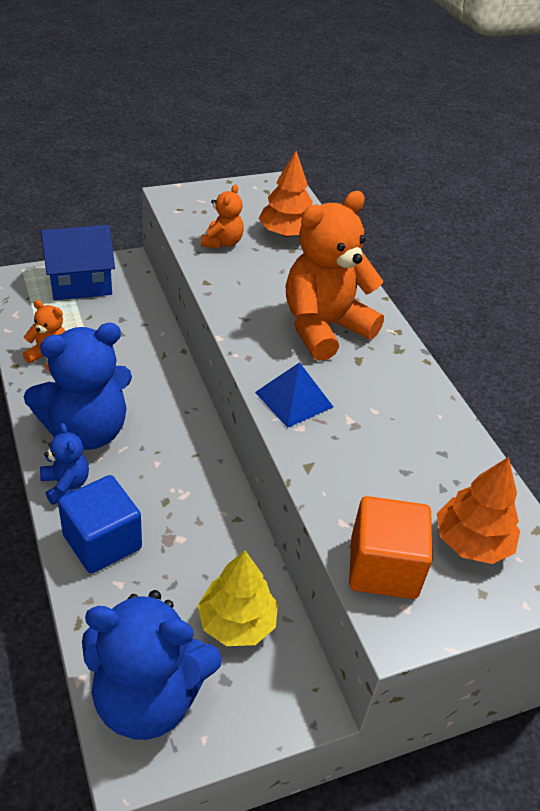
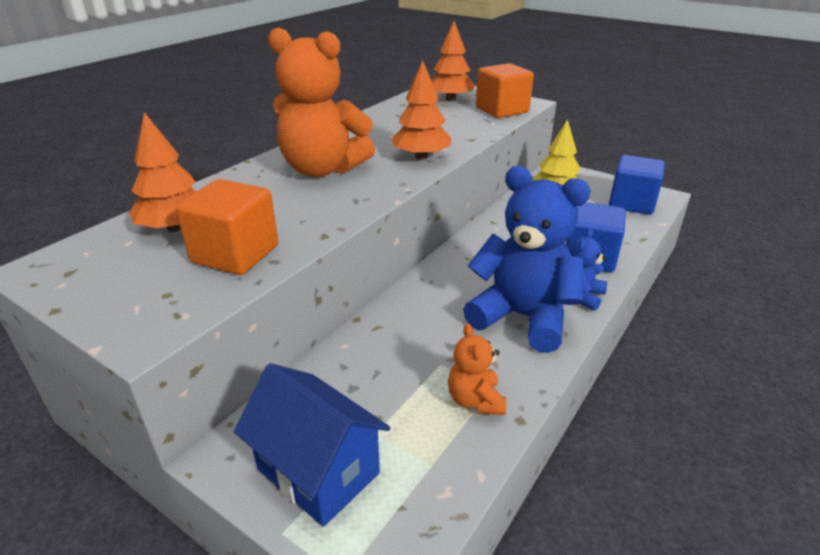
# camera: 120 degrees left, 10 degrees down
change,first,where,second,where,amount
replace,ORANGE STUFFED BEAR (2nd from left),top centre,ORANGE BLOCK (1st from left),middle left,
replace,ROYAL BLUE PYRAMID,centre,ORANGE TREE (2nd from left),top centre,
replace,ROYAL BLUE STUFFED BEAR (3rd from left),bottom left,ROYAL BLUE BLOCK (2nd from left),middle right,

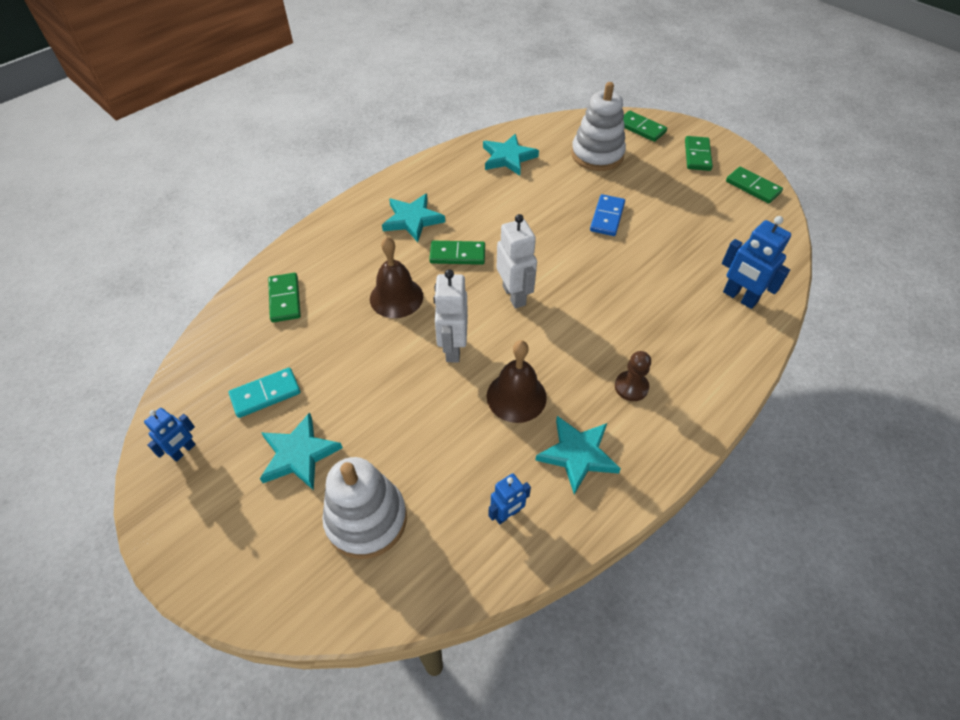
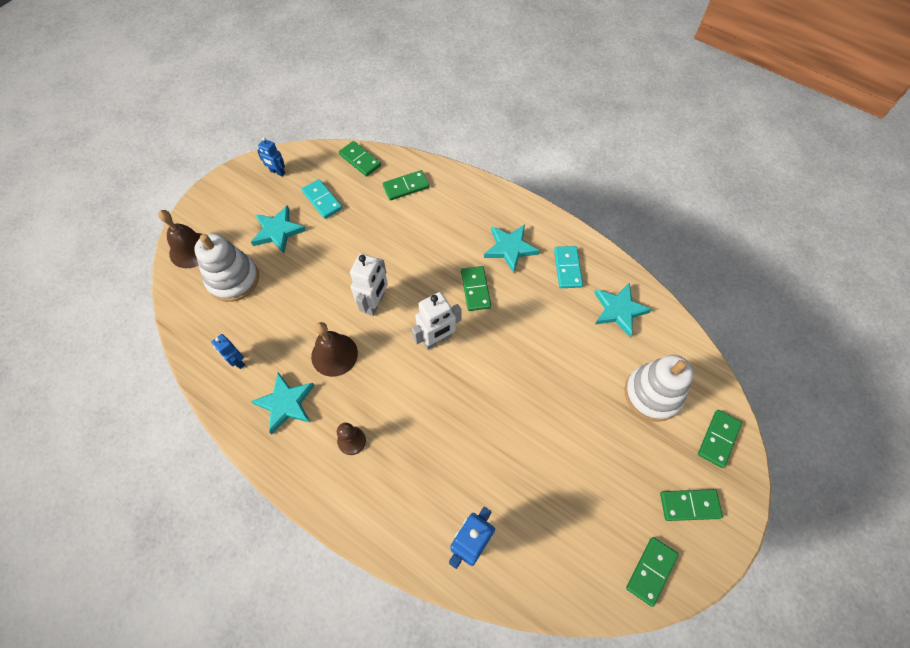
# camera: 80 degrees right, 10 degrees up
change,first,where,second,where,amount
move,BROWN BELL (1st from left),centre,,middle left,
insert,,,LEAF-GREEN DOMINO PIECE (1st from left),top centre,
rotate,SNOW-WHITE ROBOT FIGURE (1st from left),centre,,centre,120 degrees clockwise
insert,,,TURQUOISE DOMINO PIECE (2nd from left),centre,
delete,ROYAL BLUE DOMINO PIECE,top centre,,,

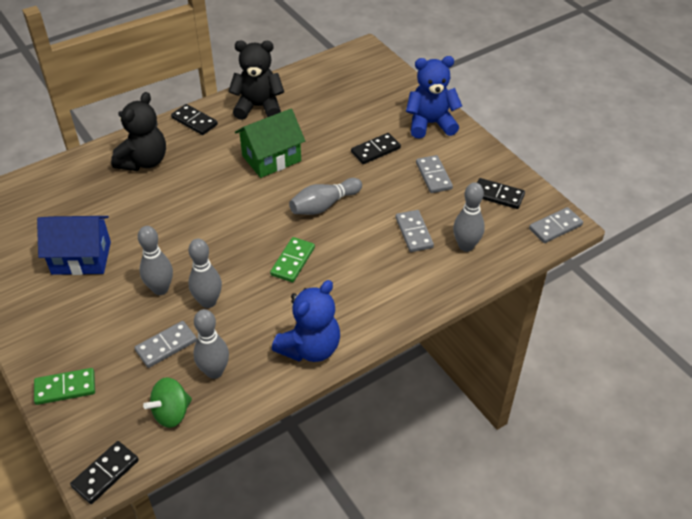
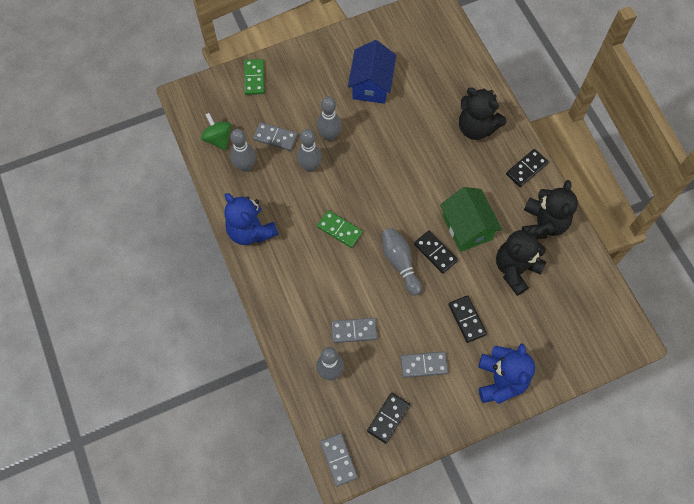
# camera: 100 degrees right, 20 degrees up
change,first,where,second,where,amount
rotate,GREY DOMINO PIECE (1st from left),middle left,,top centre,45 degrees counterclockwise
move,JET-BLACK DOMINO PIECE (1st from left in the first image),bottom left,JET-BLACK DOMINO PIECE (2nd from left),centre,
insert,,,JET-BLACK STUFFED BEAR (2nd from left),middle right,

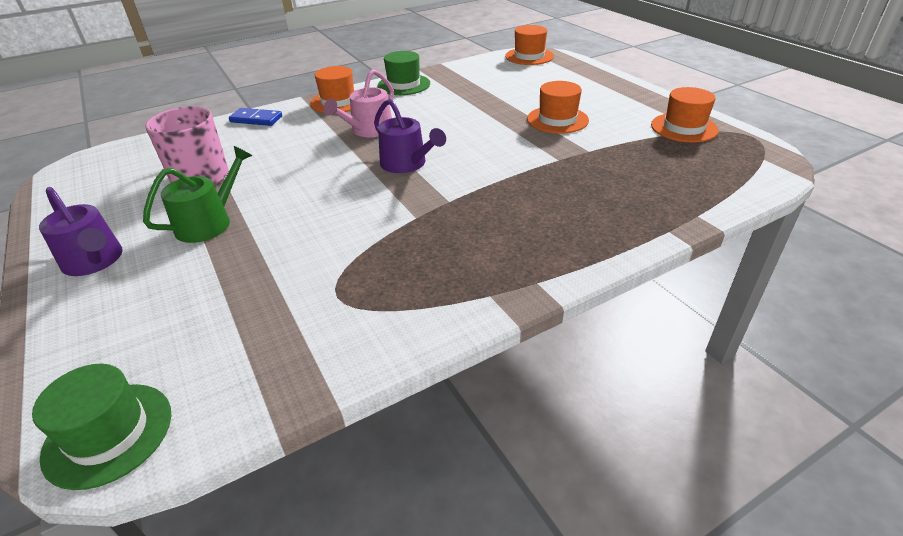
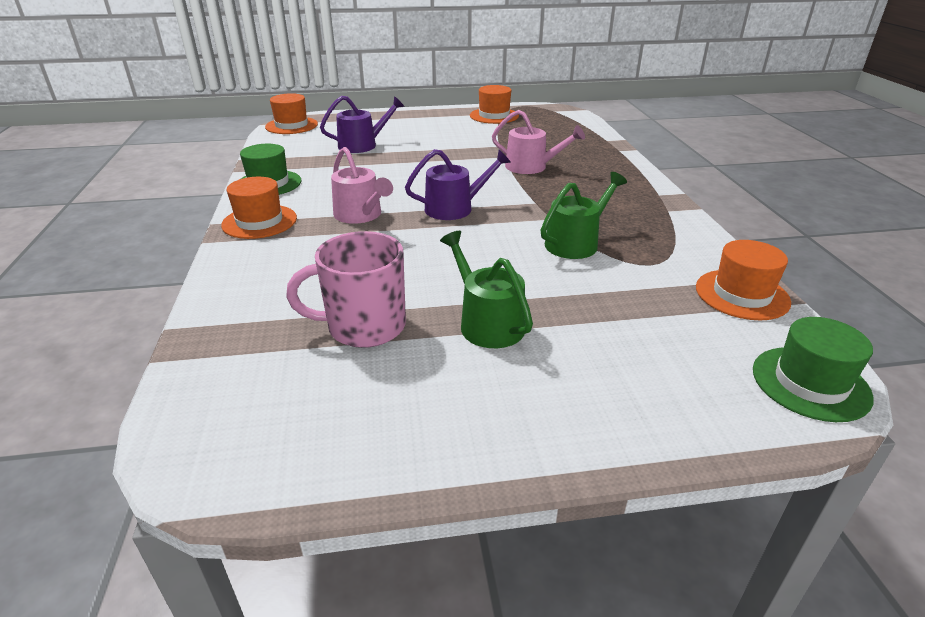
# camera: 70 degrees left, 5 degrees down
change,first,where,second,where,amount
move,PURPLE WATERING CAN (1st from left),middle left,,top centre,
insert,,,ROSY WATERING CAN (2nd from left),top centre,
insert,,,LEAF-GREEN WATERING CAN (2nd from left),centre,
move,ORANGE HAT (3rd from left in the first image),top centre,ORANGE HAT (4th from left),middle right,
delete,ROYAL BLUE DOMINO PIECE,top left,,,

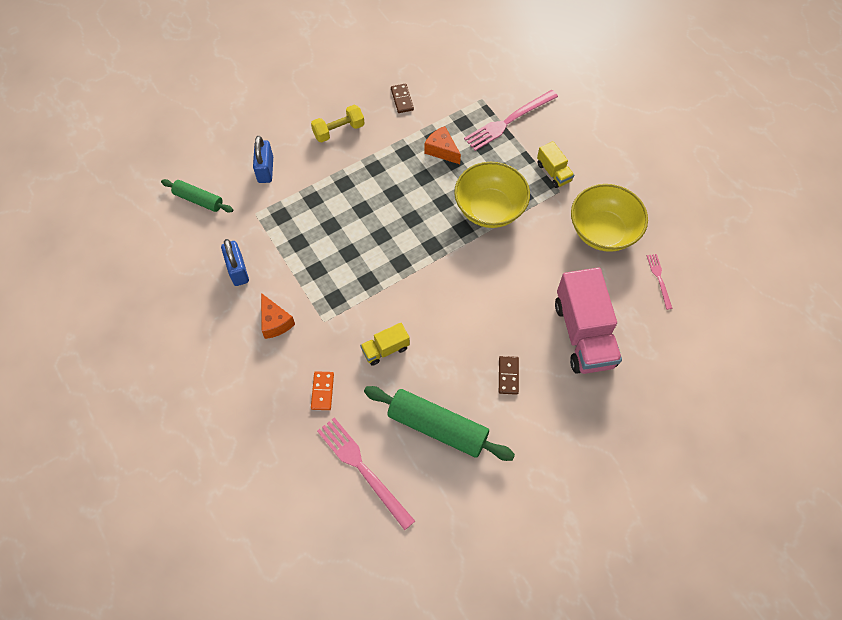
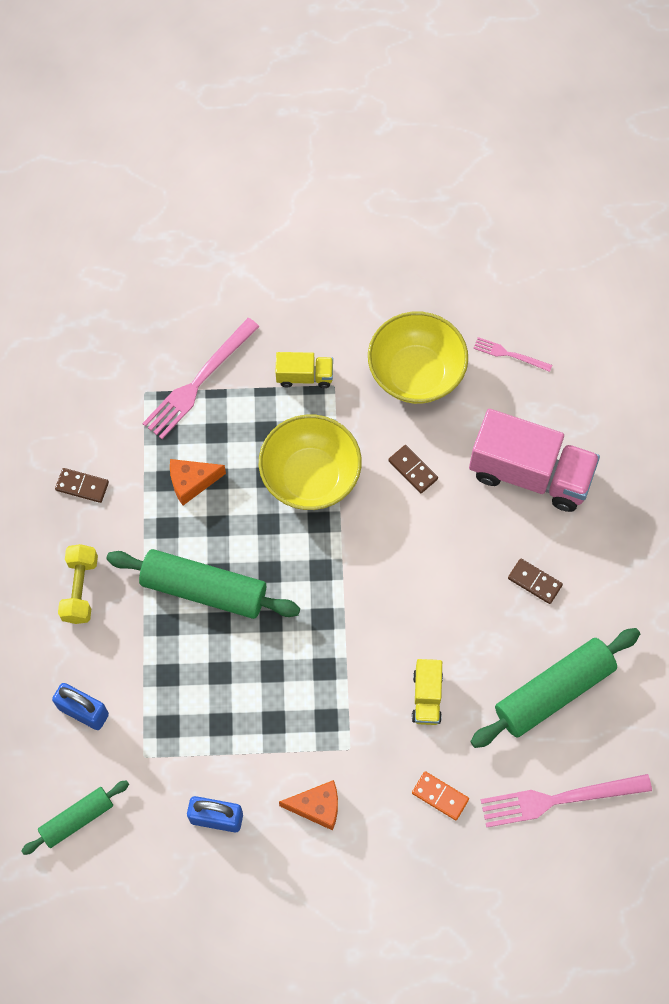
# camera: 60 degrees left, 5 degrees up
change,first,where,second,where,amount
insert,,,LEAF-GREEN DOUGH ROLLER (2nd from left),middle left,
rotate,ROSY FORK (2nd from left in the first image),top centre,ROSY FORK (1st from left),middle left,45 degrees clockwise
insert,,,BROWN DOMINO PIECE (2nd from left),centre,

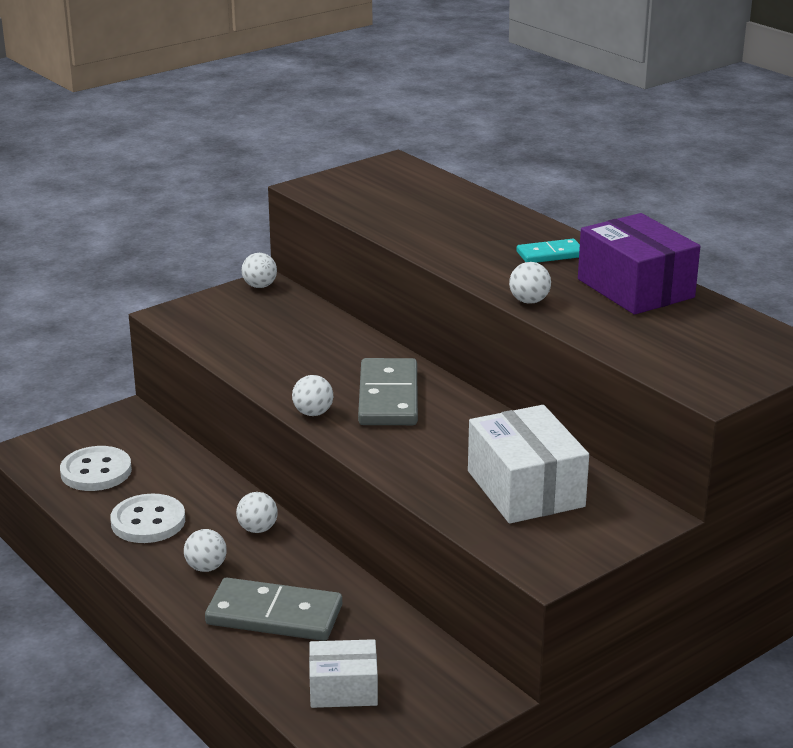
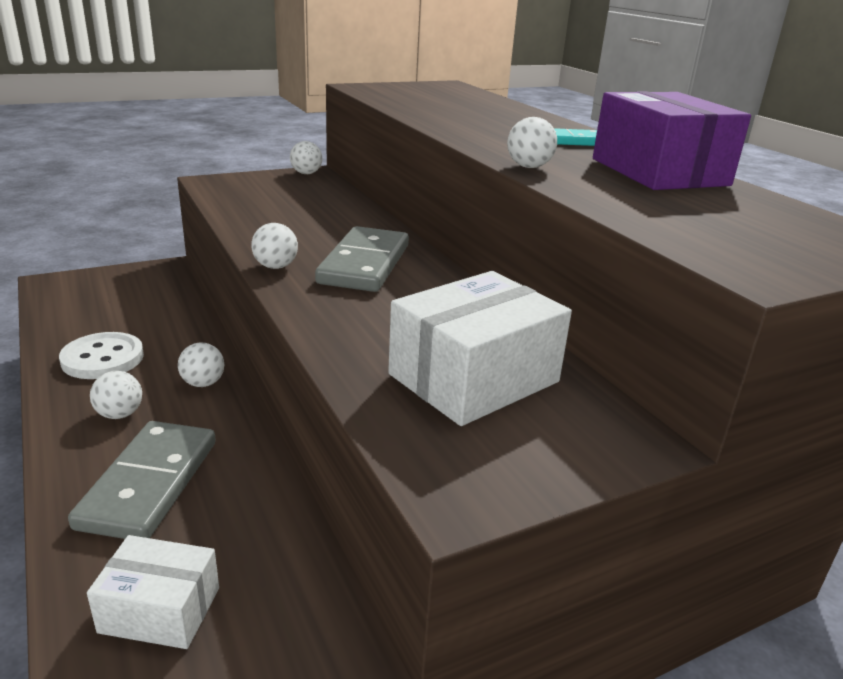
# camera: 10 degrees right, 0 degrees up
change,first,where,second,where,amount
rotate,GREY DOMINO PIECE (1st from left),bottom centre,,bottom left,75 degrees clockwise
rotate,SNOW-WHITE PARCEL (2nd from left),centre,,centre,60 degrees clockwise
delete,SNOW-WHITE SEWING BUTTON (1st from left),middle left,,,

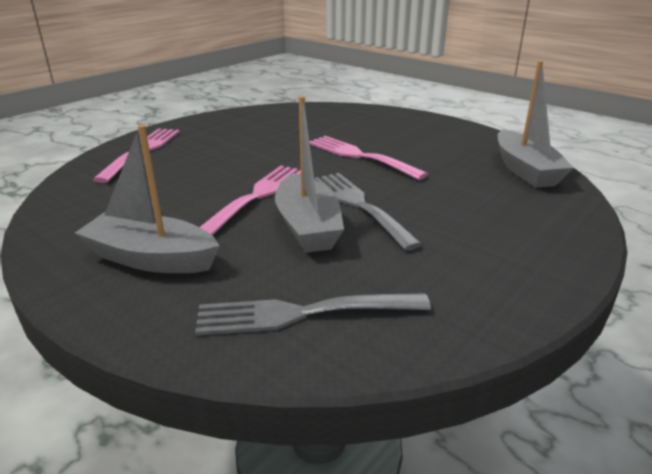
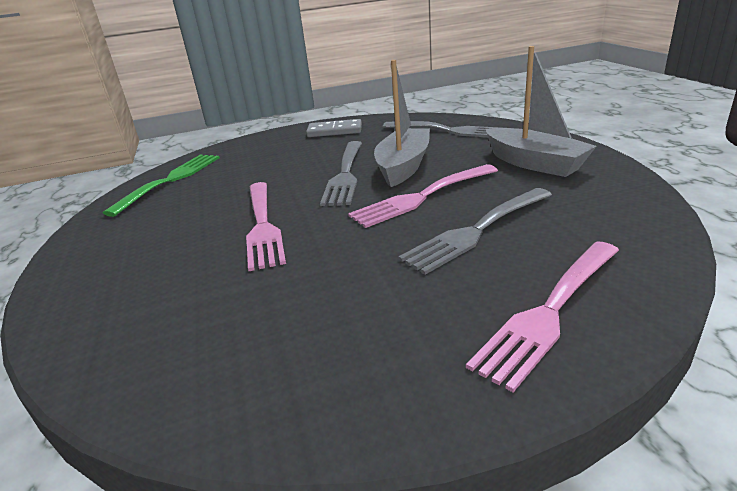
# camera: 145 degrees left, 0 degrees up
change,first,where,second,where,amount
replace,GREY SAILBOAT (3rd from left),top right,LEAF-GREEN FORK,middle left,
insert,,,GREY DOMINO PIECE,top centre,
insert,,,GREY FORK (3rd from left),centre,

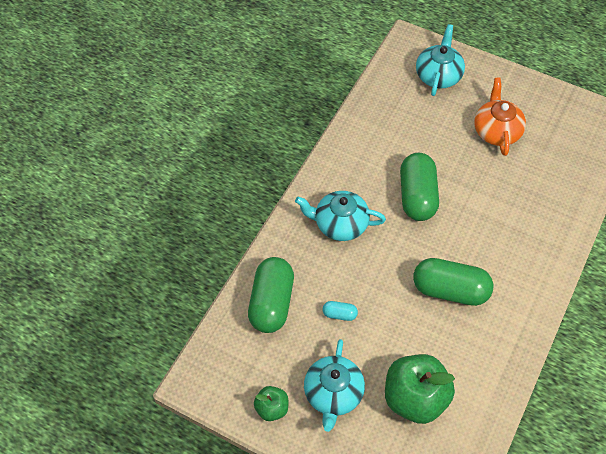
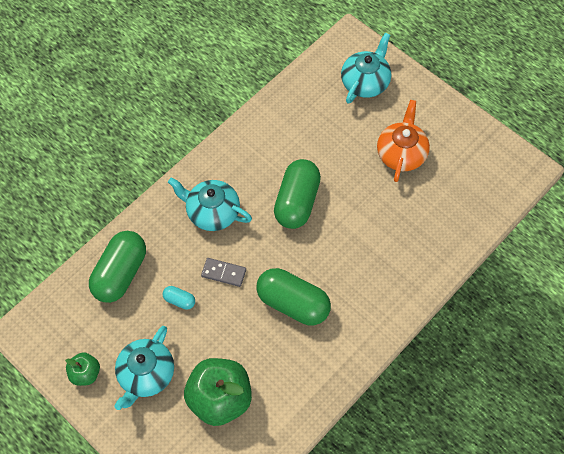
# camera: 15 degrees right, 5 degrees up
change,first,where,second,where,amount
insert,,,GREY DOMINO PIECE,centre,

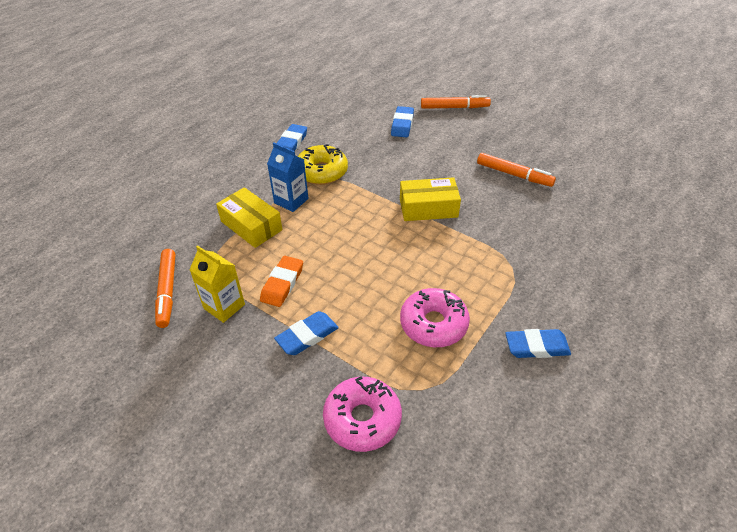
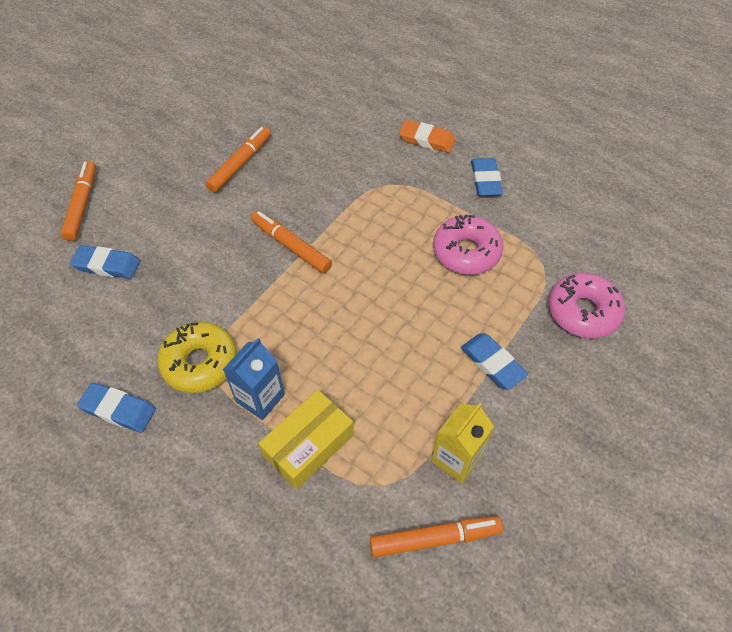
# camera: 90 degrees left, 10 degrees up
change,first,where,second,where,amount
replace,GOLDEN PARCEL (2nd from left),centre,ORANGE MARKER PEN (3rd from left),centre,
move,ORANGE GUM ERASER,centre,,top centre,

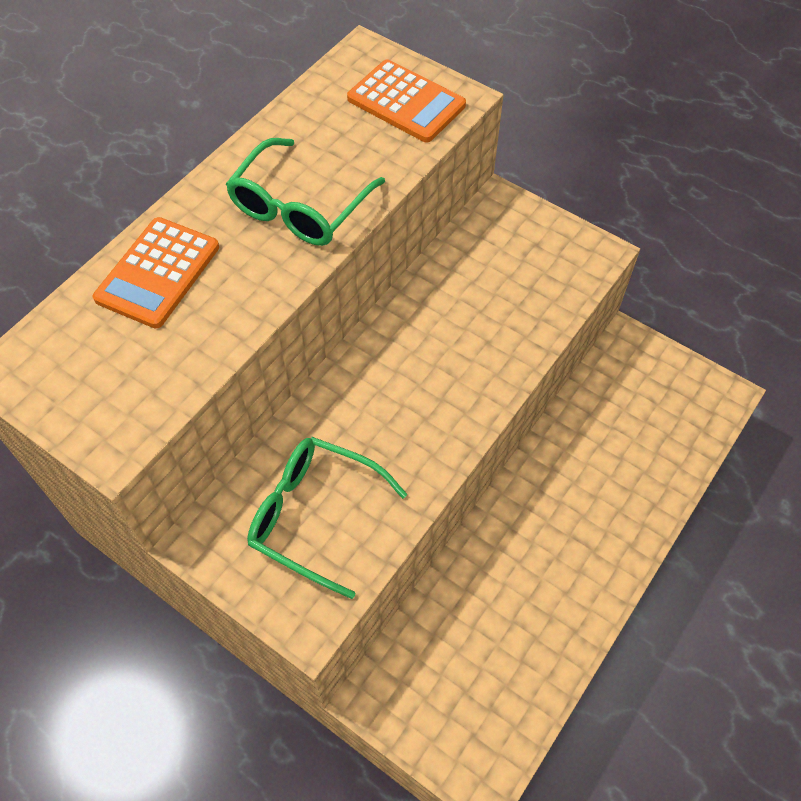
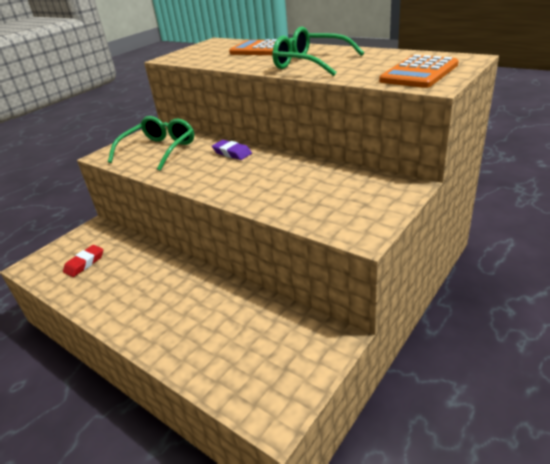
# camera: 95 degrees right, 25 degrees down
change,first,where,second,where,amount
insert,,,SCARLET GUM ERASER,middle left,
insert,,,PURPLE GUM ERASER,top centre,

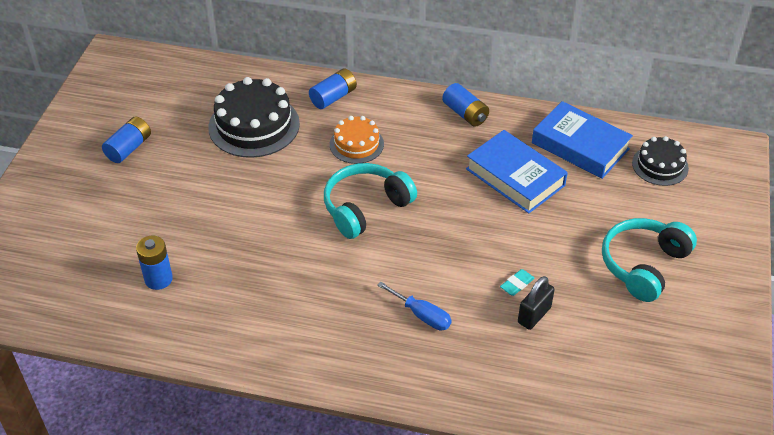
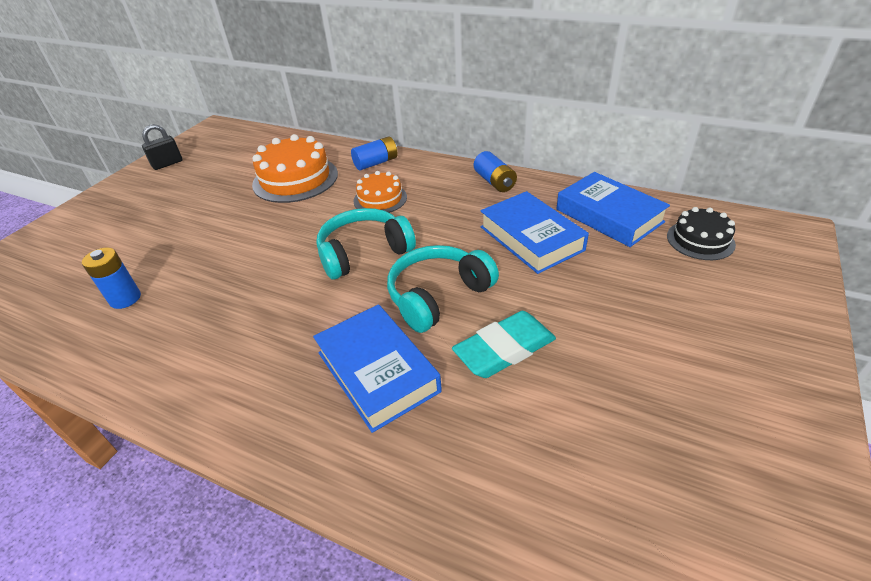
# camera: 15 degrees right, 5 degrees down
change,first,where,second,where,amount
move,JET-BLACK LOCK,bottom right,,top left,
recolor,JET-BLACK CAKE (1st from left),top left,ORANGE CAKE (1st from left),top centre,
replace,ROYAL BLUE HAND SCREWDRIVER,bottom centre,ROYAL BLUE HARDBACK (1st from left),centre,
move,TURQUOISE HEADSET (2nd from left),middle right,,centre,
resize,TURQUOISE GUM ERASER,middle right,,centre,x2.19
delete,ROYAL BLUE POWER CELL (1st from left),top left,,,

